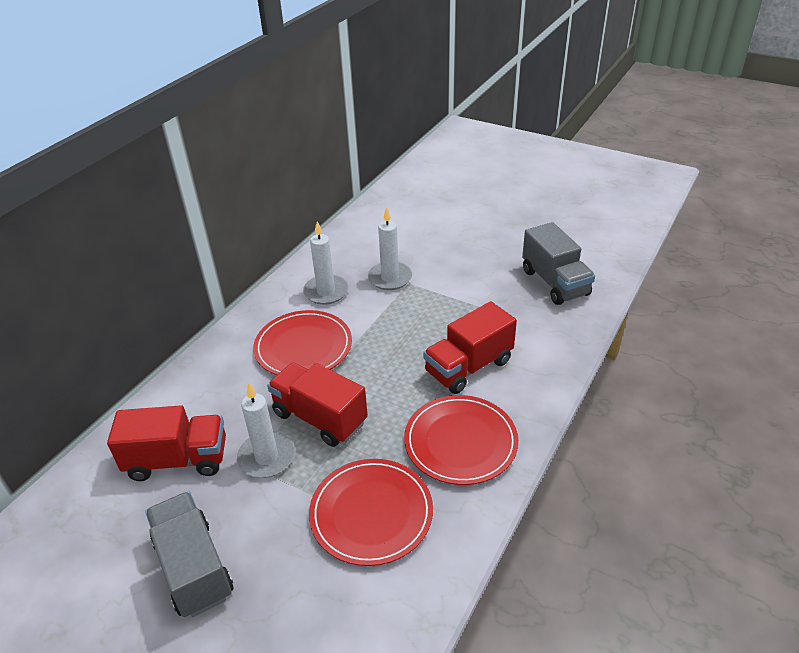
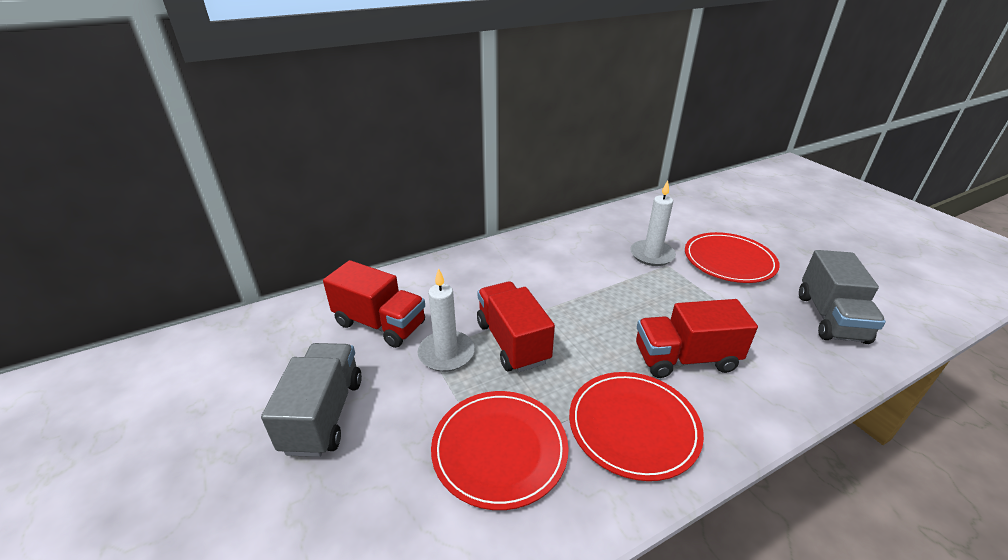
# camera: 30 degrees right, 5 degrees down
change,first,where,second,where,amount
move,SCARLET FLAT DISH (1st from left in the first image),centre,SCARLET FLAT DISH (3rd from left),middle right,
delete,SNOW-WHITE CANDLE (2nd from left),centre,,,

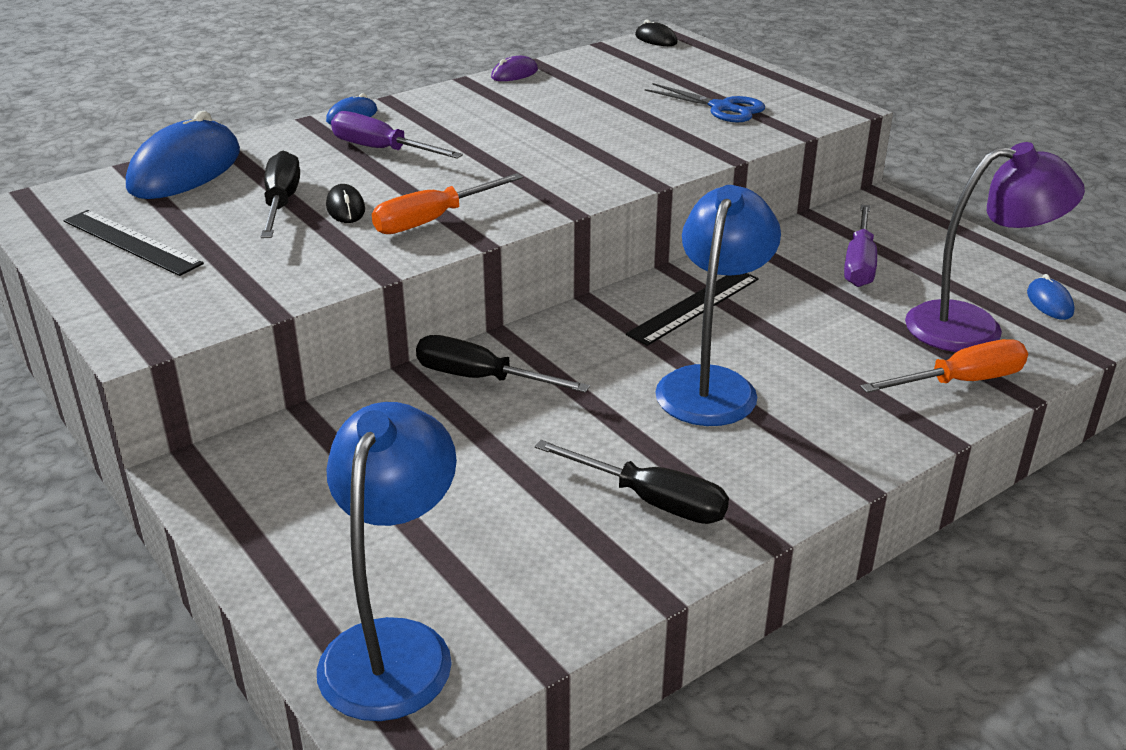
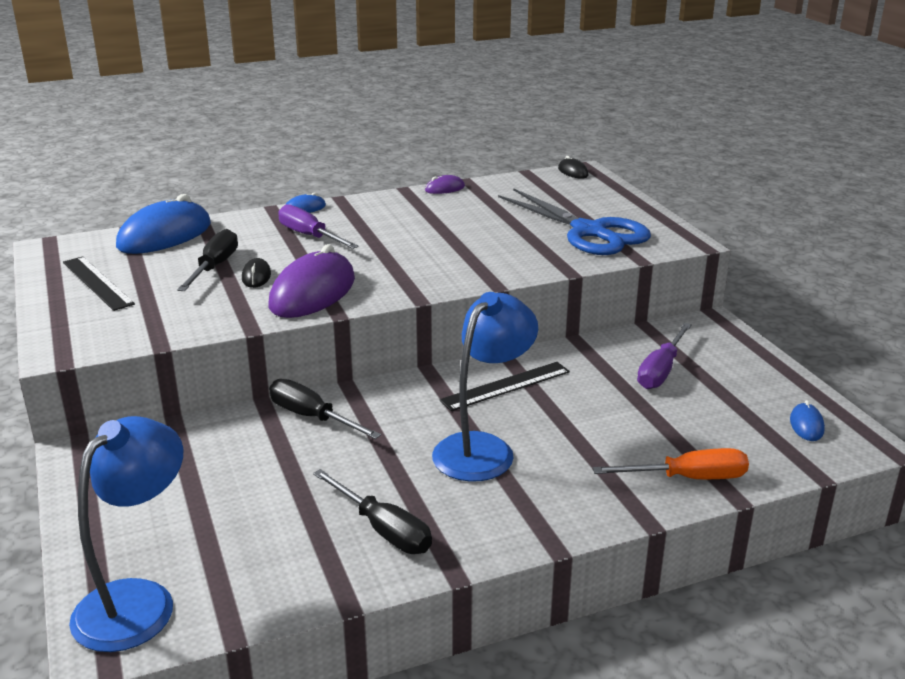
# camera: 15 degrees right, 5 degrees down
change,first,where,second,where,amount
replace,ORANGE HAND SCREWDRIVER (1st from left),top centre,PURPLE MOUSE (1st from left),centre,
resize,ROYAL BLUE SHEARS,top centre,,top centre,x1.77
delete,PURPLE LAMP,top right,,,

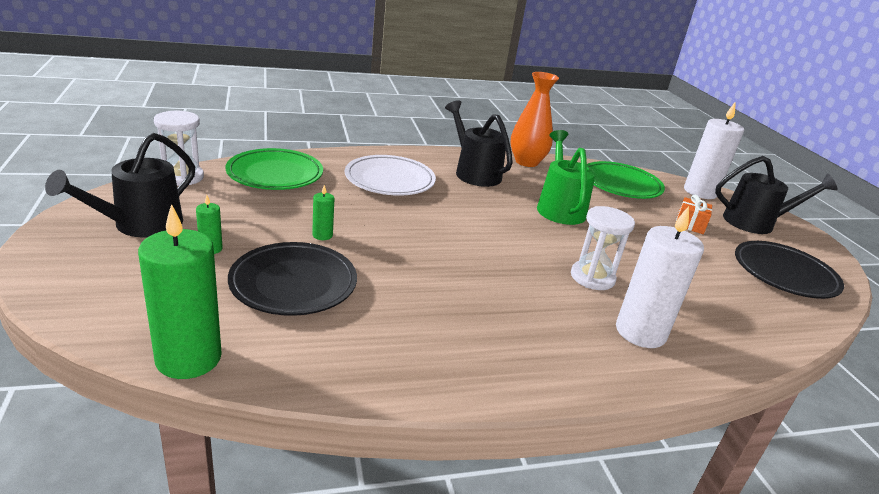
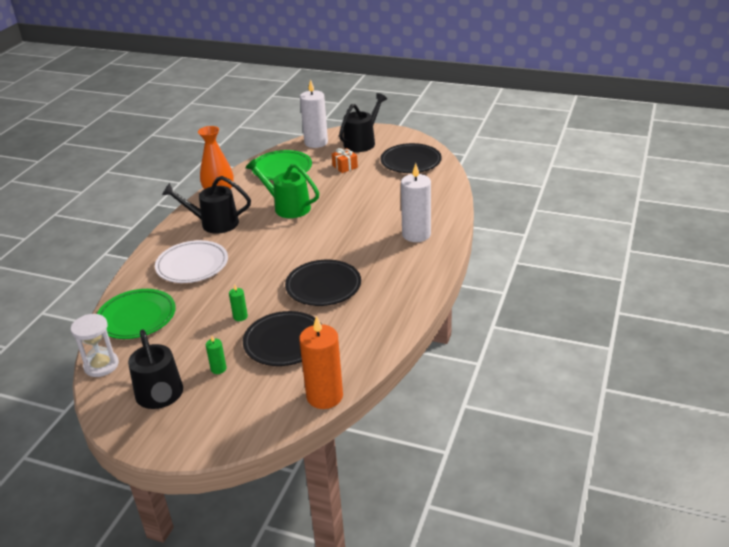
# camera: 50 degrees left, 5 degrees up
change,first,where,second,where,amount
insert,,,JET-BLACK FLAT DISH (2nd from left),centre,
recolor,LEAF-GREEN CANDLE (1st from left),middle left,ORANGE CANDLE,centre,
delete,SNOW-WHITE SAND TIMER (2nd from left),middle right,,,

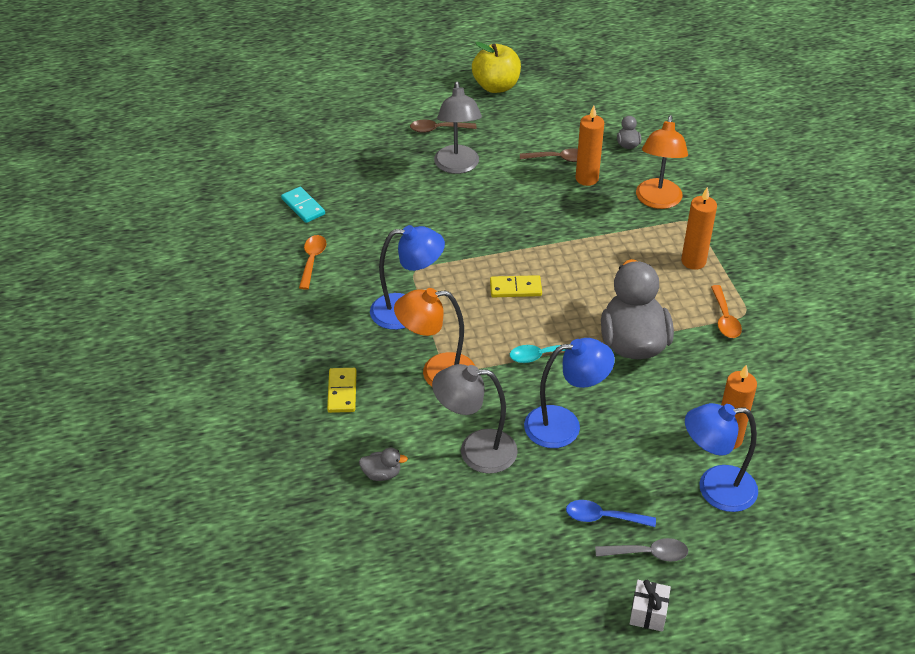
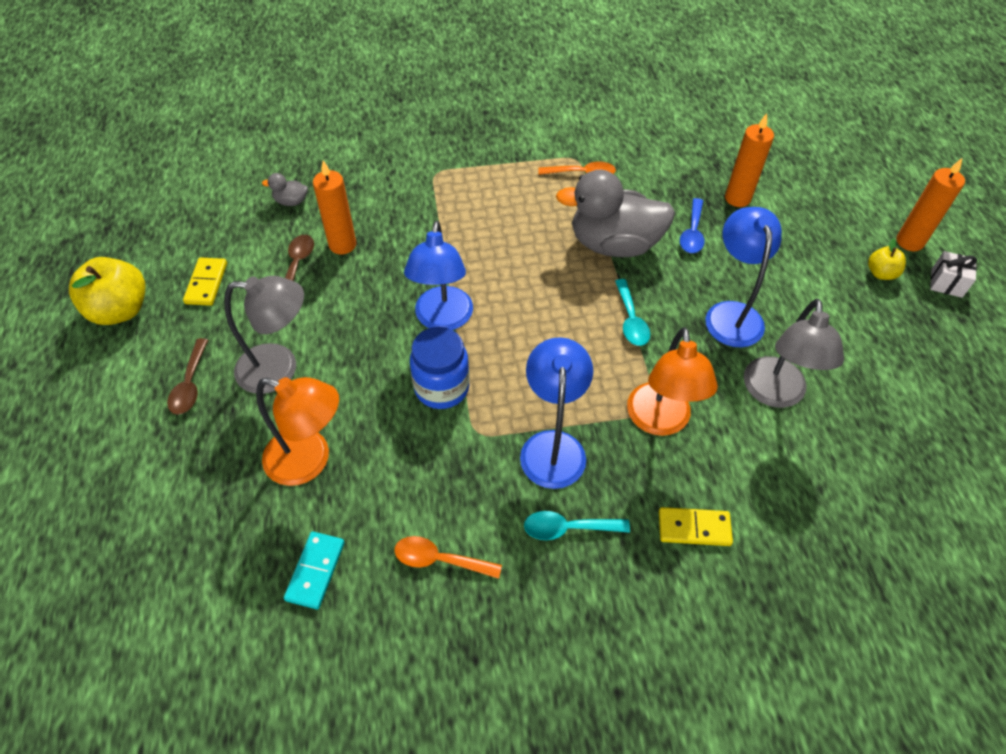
# camera: 85 degrees left, 10 degrees up
change,first,where,second,where,amount
move,GOLDEN DOMINO PIECE (2nd from left in the first image),centre,GOLDEN DOMINO PIECE (1st from left),middle left,
move,ORANGE LAMP (2nd from left in the first image),top right,ORANGE LAMP (1st from left),middle left,
rotate,TURQUOISE DOMINO PIECE,top left,,bottom left,45 degrees counterclockwise
move,ROYAL BLUE LAMP (3rd from left in the first image),bottom right,ROYAL BLUE LAMP (1st from left),centre,
insert,,,ROYAL BLUE PRESERVE JAR,centre,
insert,,,TURQUOISE TABLESPOON (1st from left),bottom centre,
move,ROYAL BLUE TABLESPOON,bottom right,,top right,
replace,GREY TABLESPOON,bottom right,GOLDEN APPLE FRUIT (2nd from left),middle right,
move,ORANGE CANDLE (2nd from left in the first image),middle right,ORANGE CANDLE (3rd from left),top right,
delete,GREY RUBBER DUCK (1st from left),bottom centre,,,

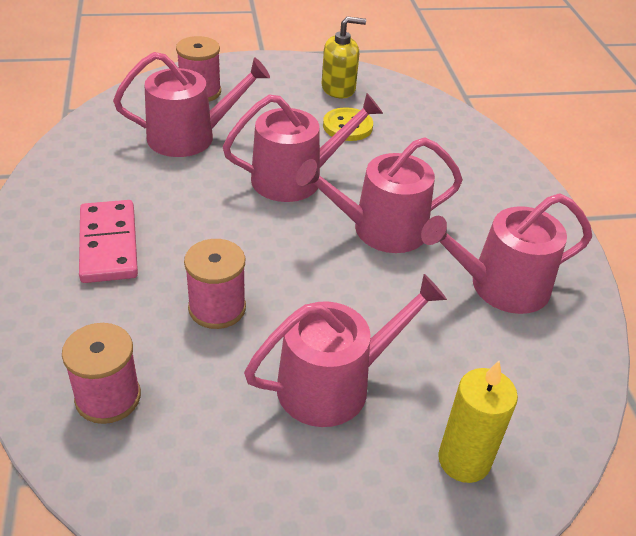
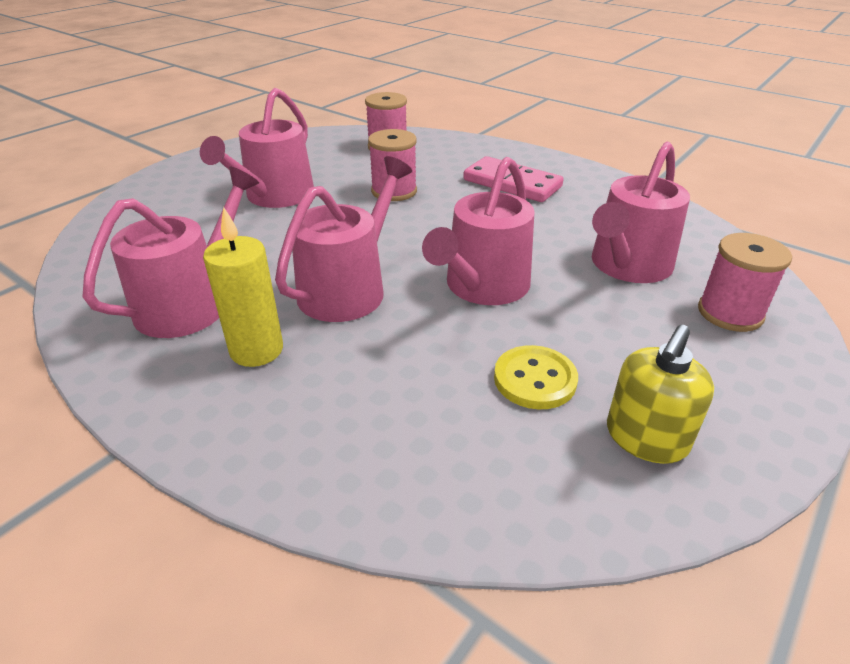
# camera: 140 degrees right, 5 degrees down
change,first,where,second,where,amount
move,GOLDEN CANDLE,bottom right,,middle left,

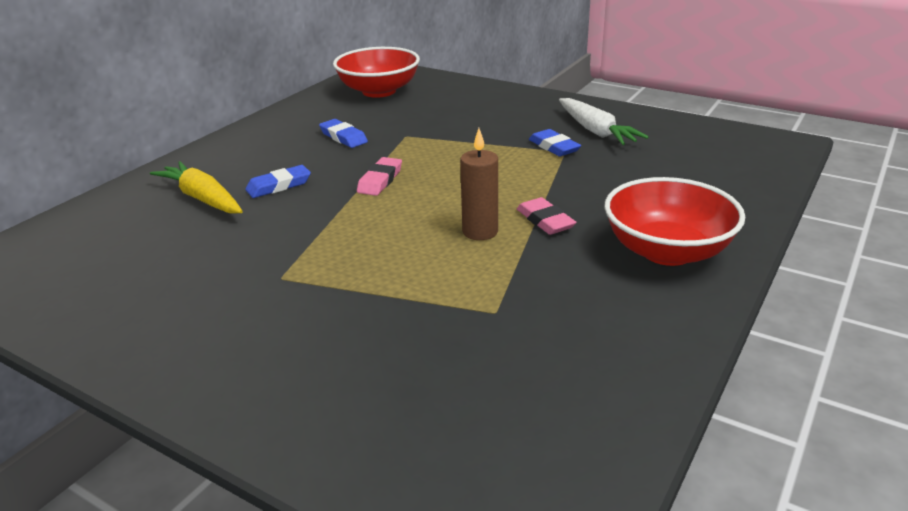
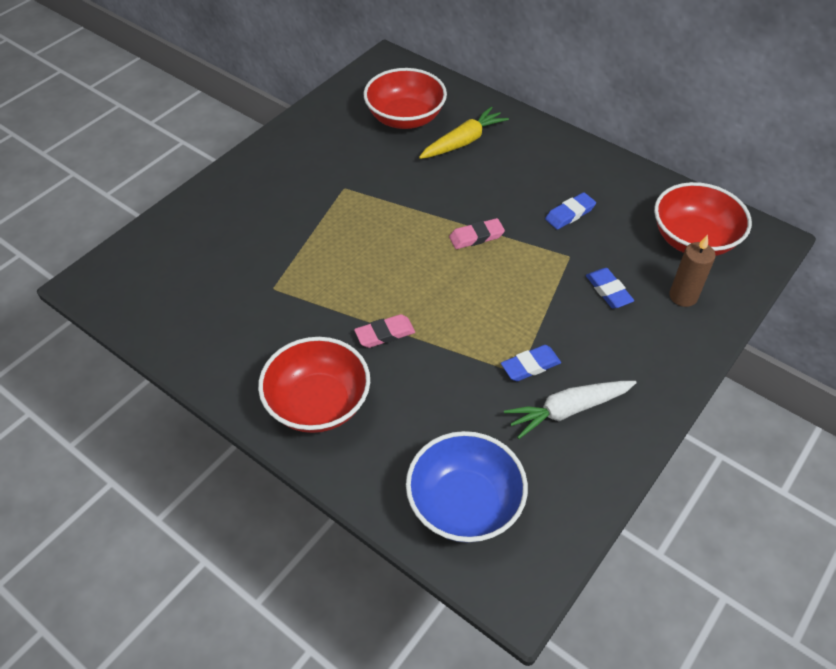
# camera: 95 degrees right, 20 degrees up
change,first,where,second,where,amount
insert,,,SCARLET SERVING BOWL (2nd from left),top centre,
insert,,,ROYAL BLUE SERVING BOWL,bottom centre,
rotate,ROSY GUM ERASER (1st from left in the first image),centre,ROSY GUM ERASER (2nd from left),centre,45 degrees counterclockwise
move,ROYAL BLUE GUM ERASER (1st from left in the first image),middle left,ROYAL BLUE GUM ERASER (3rd from left),middle right,
move,BROWN CANDLE,centre,,middle right,

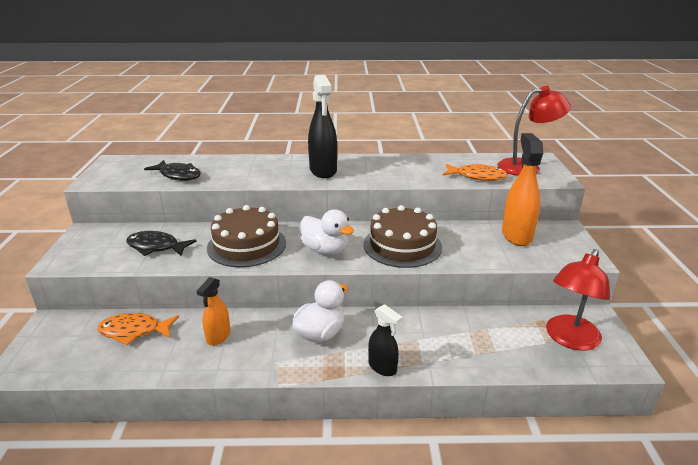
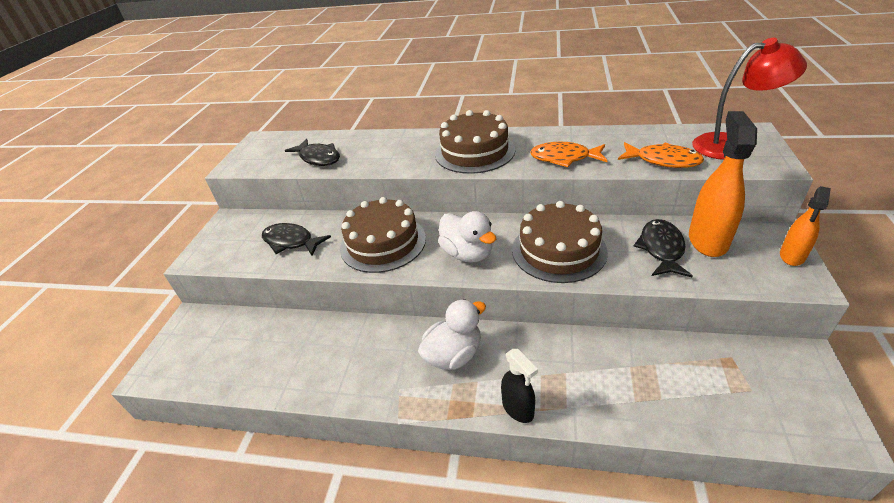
# camera: 15 degrees right, 10 degrees up
change,first,where,second,where,amount
replace,JET-BLACK SPRAY CLEANER (1st from left),top centre,BROWN CAKE (2nd from left),top centre,
move,ORANGE TOY FISH (1st from left),bottom left,,top centre,
insert,,,JET-BLACK TOY FISH (3rd from left),middle right,
move,ORANGE SPRAY CLEANER (1st from left in the first image),bottom left,ORANGE SPRAY CLEANER (2nd from left),middle right,
delete,SCARLET LAMP (2nd from left),middle right,,,

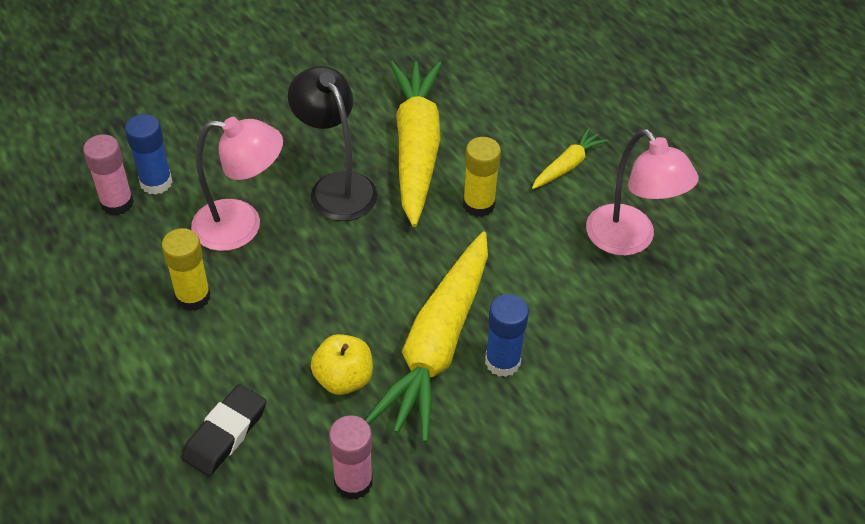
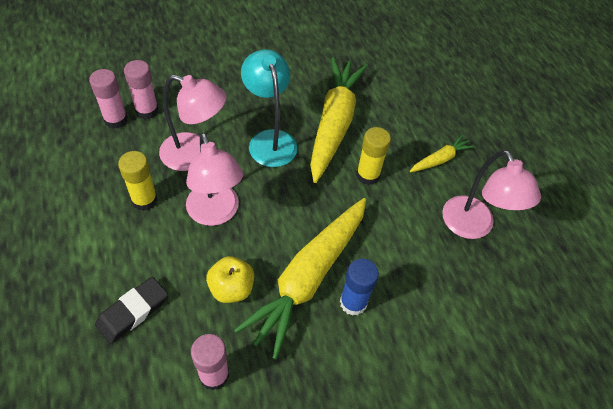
# camera: 10 degrees right, 5 degrees up
change,first,where,second,where,amount
recolor,ROYAL BLUE STICK OF GLUE (1st from left),top left,ROSY STICK OF GLUE (2nd from left),top left,
insert,,,ROSY LAMP (2nd from left),centre,
recolor,JET-BLACK LAMP,top centre,TURQUOISE LAMP,top centre,

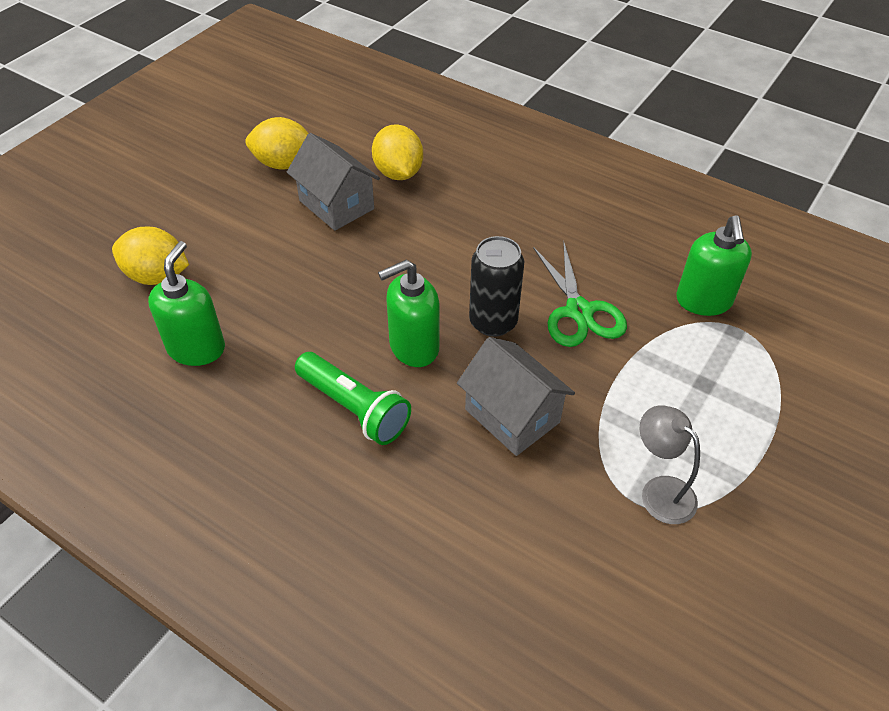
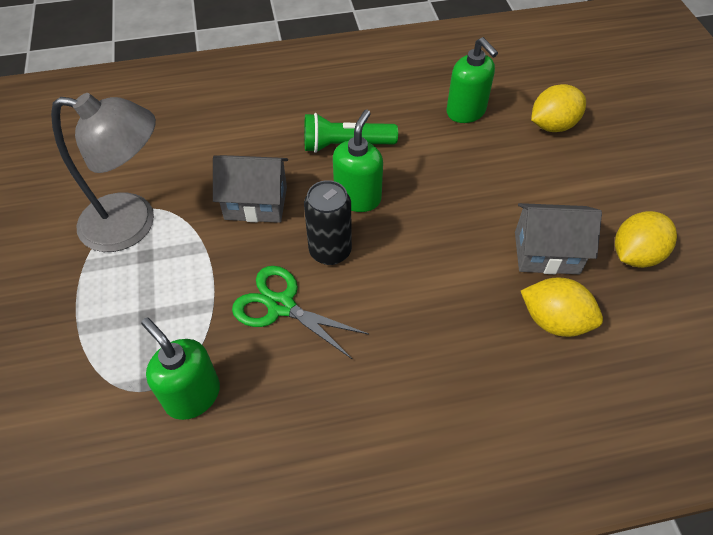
# camera: 135 degrees right, 5 degrees up
change,first,where,second,where,amount
resize,GREY LAMP,middle right,,top left,x1.90

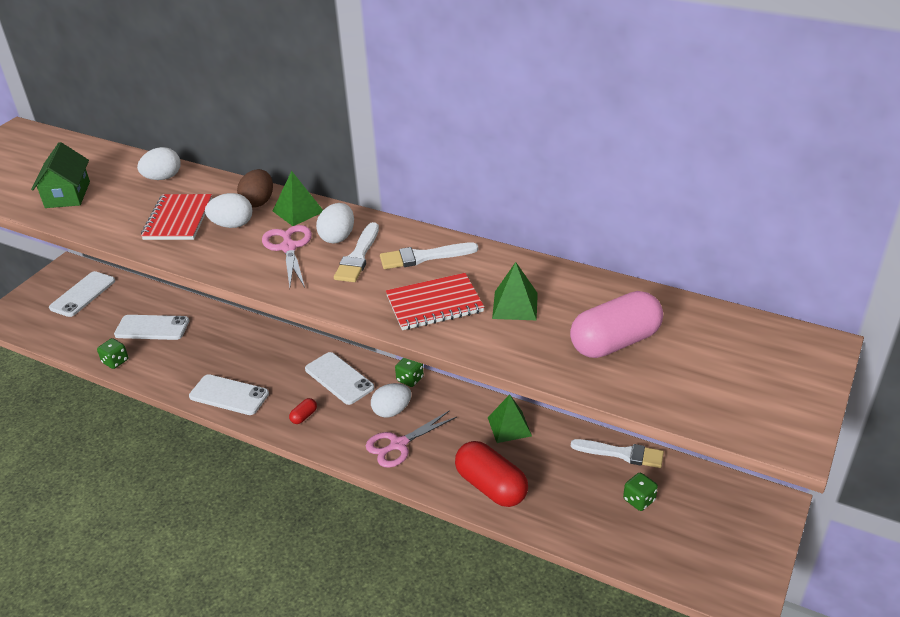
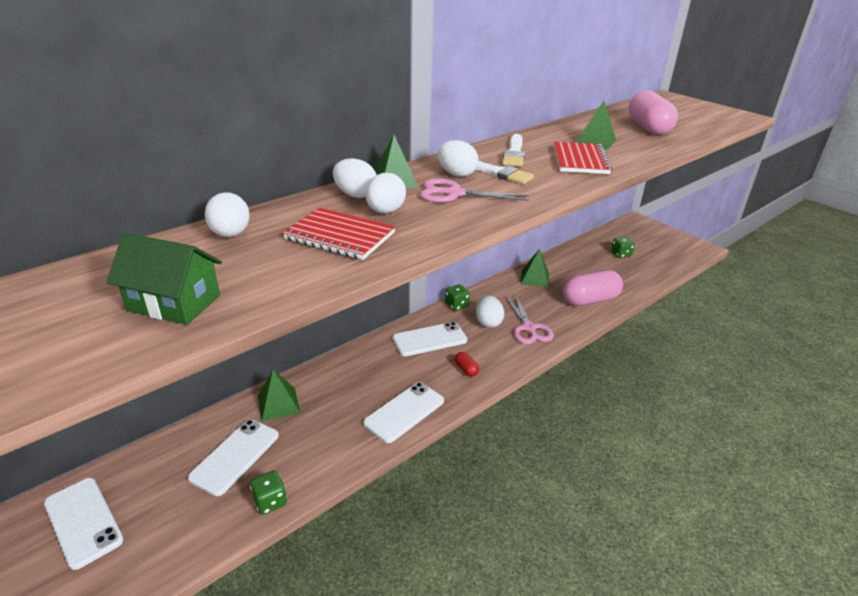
# camera: 70 degrees left, 5 degrees down
change,first,where,second,where,amount
insert,,,LEAF-GREEN PYRAMID (1st from left),middle left,
recolor,BROWN EGG,top left,SNOW-WHITE EGG (2nd from left),top centre,
recolor,SCARLET PILL (2nd from left),bottom centre,ROSY PILL (1st from left),middle right,
delete,SNOW-WHITE PAINTBRUSH (3rd from left),bottom right,,,

